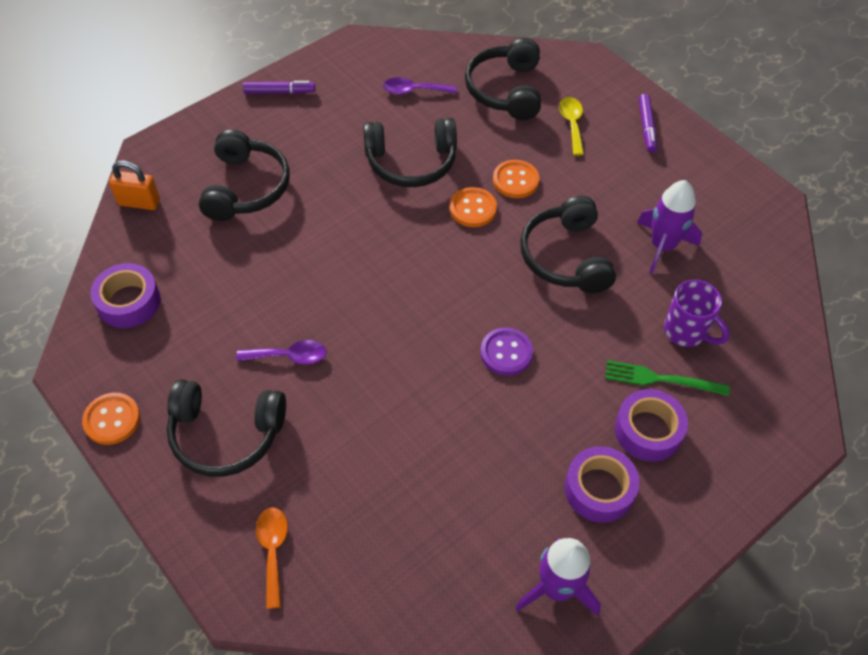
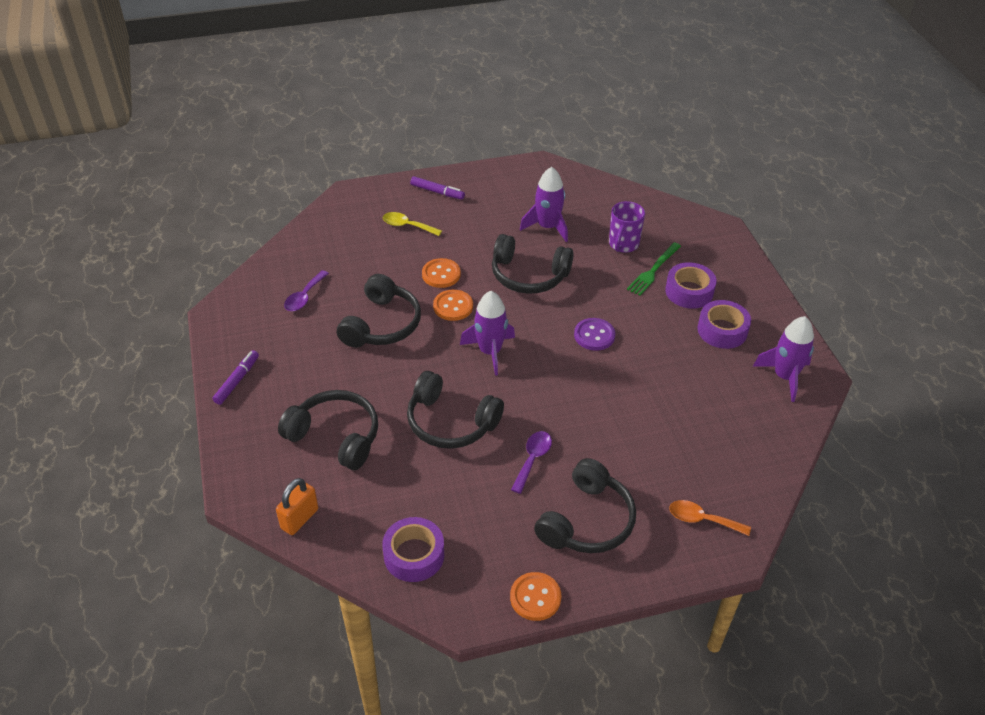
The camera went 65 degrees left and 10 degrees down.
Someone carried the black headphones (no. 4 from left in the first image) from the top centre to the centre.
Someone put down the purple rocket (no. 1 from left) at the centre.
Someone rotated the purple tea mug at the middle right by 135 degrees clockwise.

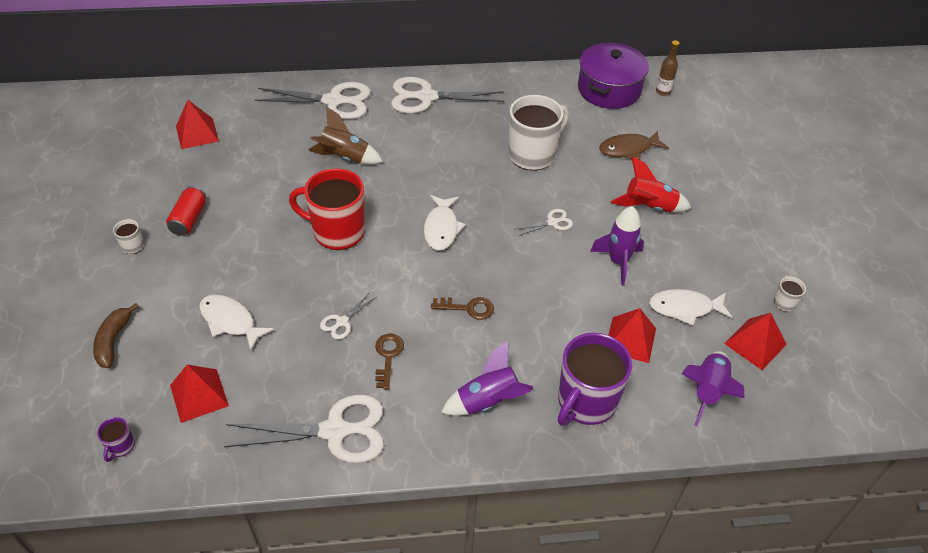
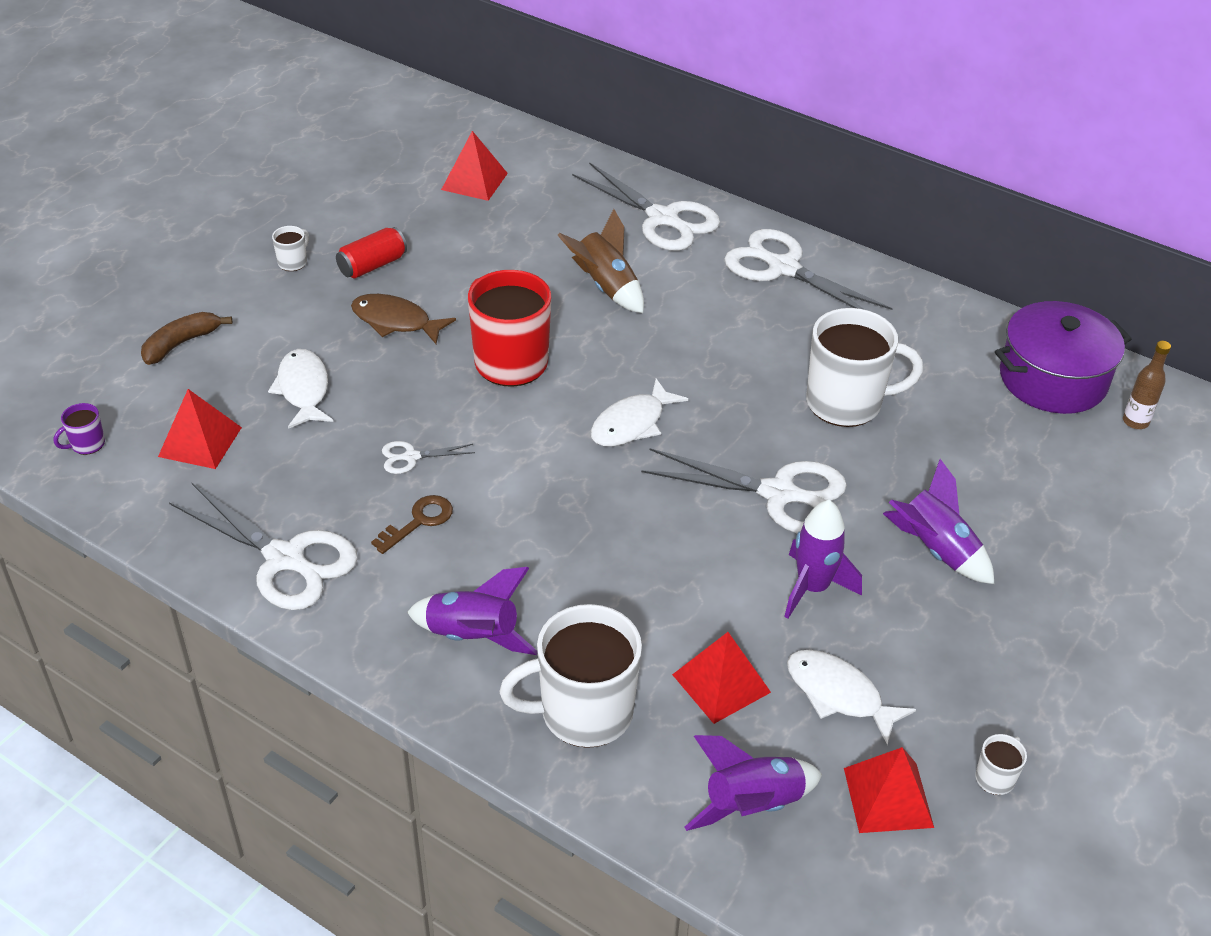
The camera went 40 degrees right and 5 degrees down.
Someone carried the dark brown fish from the top right to the middle left.
Someone repainted the purple tea mug (no. 2 from left) at the bottom centre, which became the white tea mug (no. 2 from left) at the bottom centre.
Someone scaled the white scissors (no. 5 from left in the first image) at the centre by 2.17.
Someone repainted the red rocket at the top right, which became the purple rocket (no. 4 from left) at the middle right.
Someone took away the dark brown latchkey (no. 2 from left) at the centre.

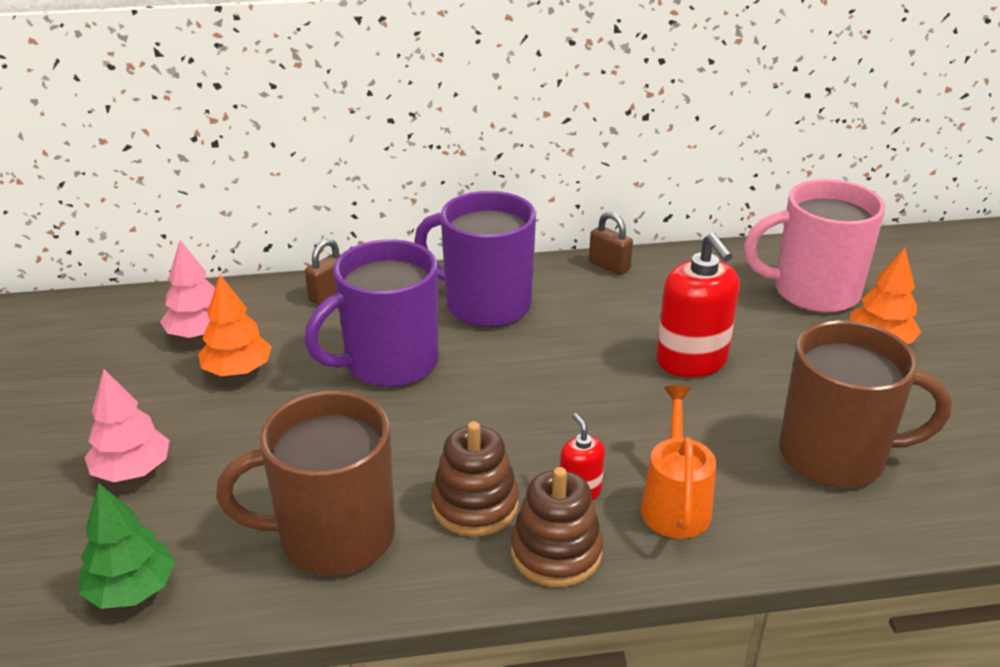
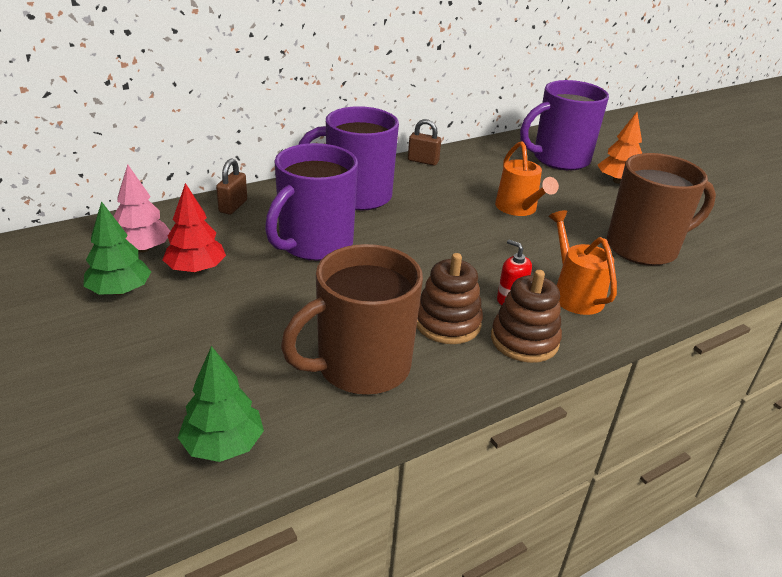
The camera went 25 degrees left and 0 degrees up.
Someone put down the leaf-green tree (no. 1 from left) at the middle left.
Someone repainted the bright orange tree (no. 1 from left) at the middle left, which became the red tree at the middle left.
Someone swapped the red soap dispenser (no. 2 from left) at the middle right for the bright orange watering can (no. 1 from left) at the top right.
Someone repainted the pink tea mug at the middle right, which became the purple tea mug (no. 3 from left) at the top right.
Someone took away the pink tree (no. 1 from left) at the middle left.

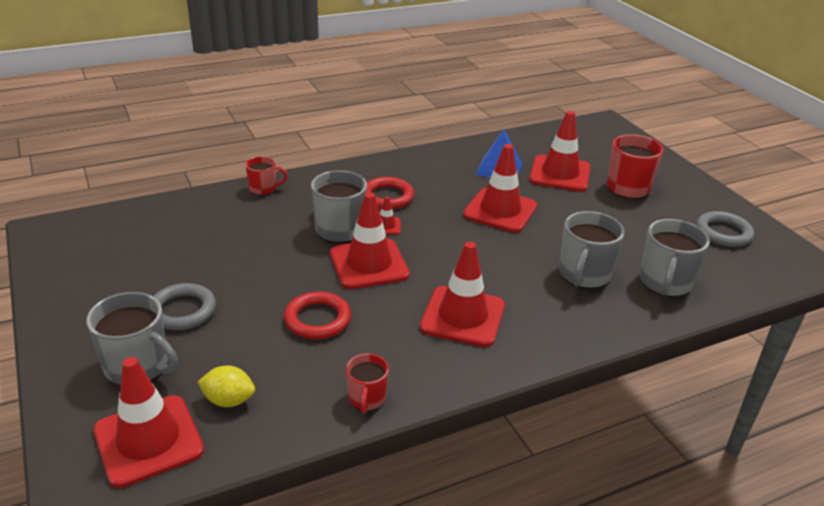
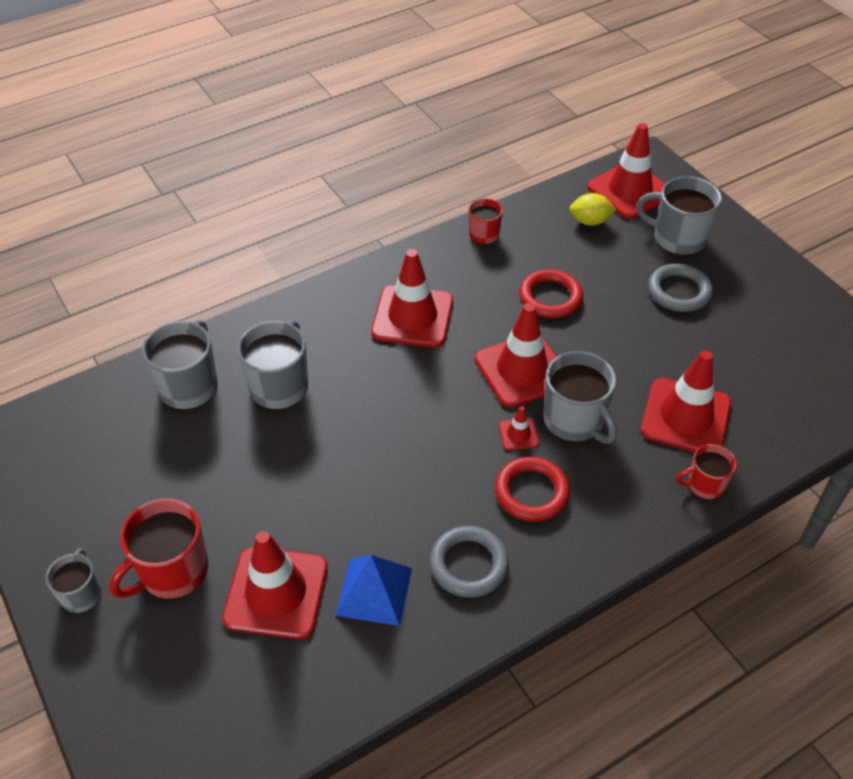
The camera went 175 degrees right and 15 degrees up.
Someone put down the ash-grey tea mug (no. 1 from left) at the bottom left.
Someone carried the ash-grey hoop (no. 2 from left in the first image) from the middle right to the bottom centre.
Someone carried the red traffic cone (no. 5 from left in the first image) from the centre to the middle right.

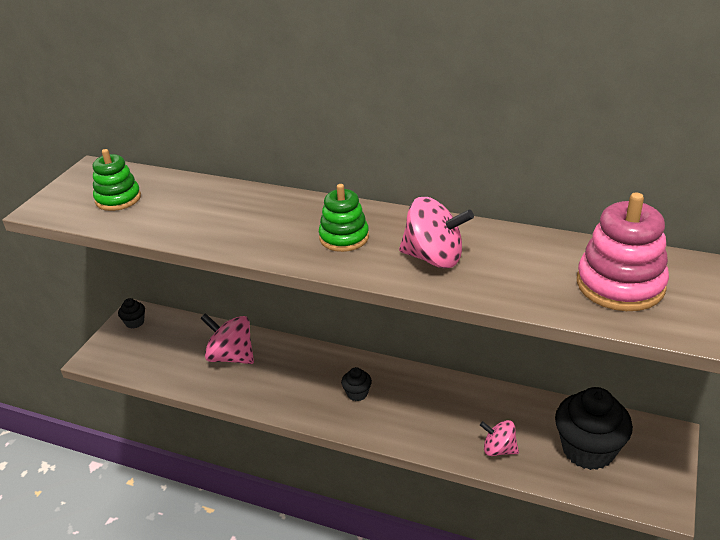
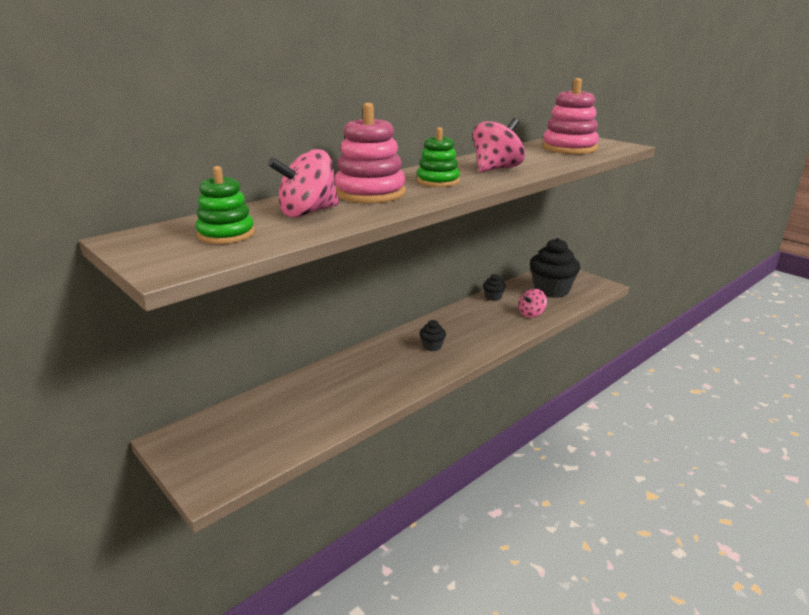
The camera went 65 degrees left and 10 degrees down.
Someone carried the pink spinning top (no. 1 from left) from the middle left to the top centre.
Someone put down the pink ring stacker (no. 1 from left) at the top centre.
Someone carried the black muffin (no. 1 from left in the first image) from the middle left to the centre.

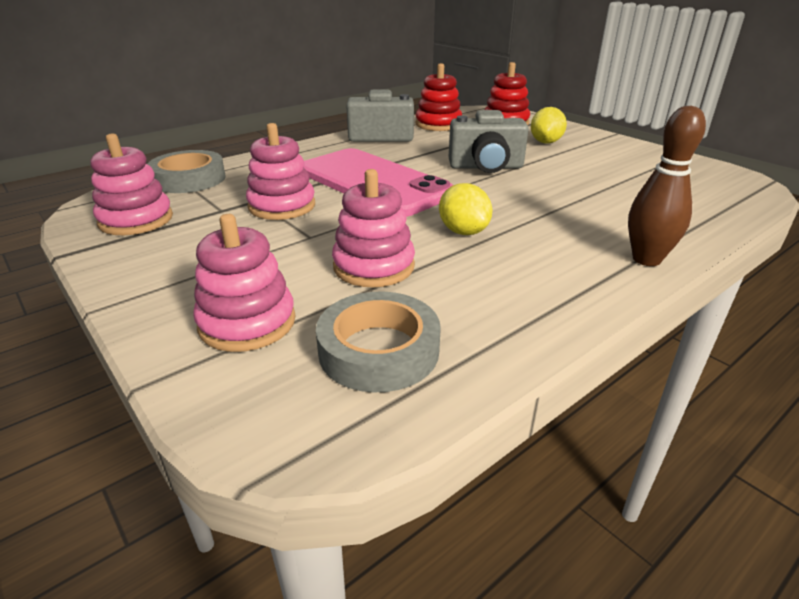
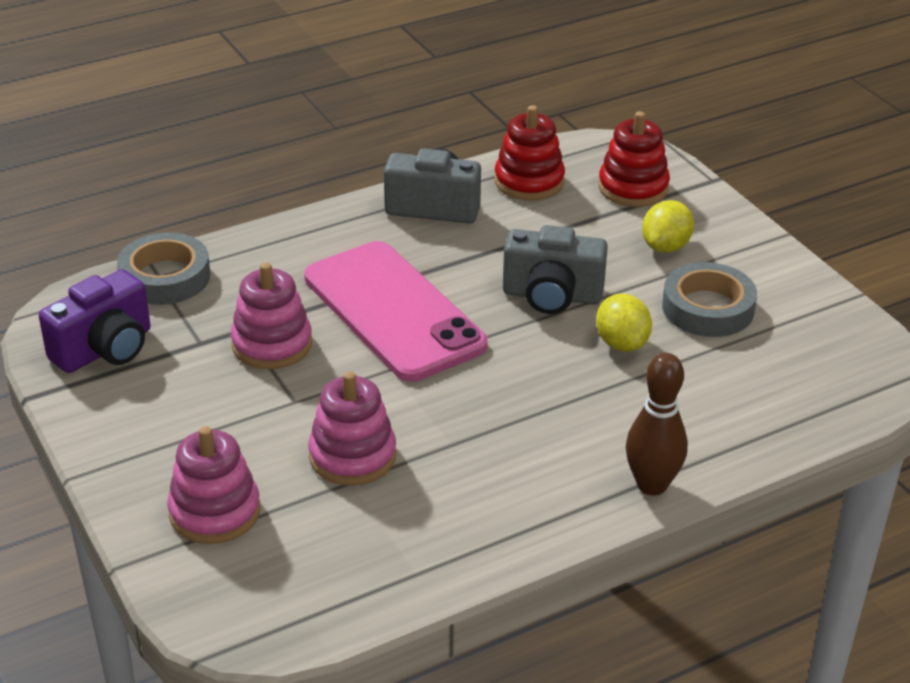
The camera went 10 degrees right and 5 degrees up.
Someone swapped the pink ring stacker (no. 1 from left) at the top left for the purple camera at the middle left.
Someone carried the bright yellow lemon (no. 1 from left) from the centre to the middle right.
Someone carried the ash-grey roll of tape (no. 2 from left) from the centre to the middle right.

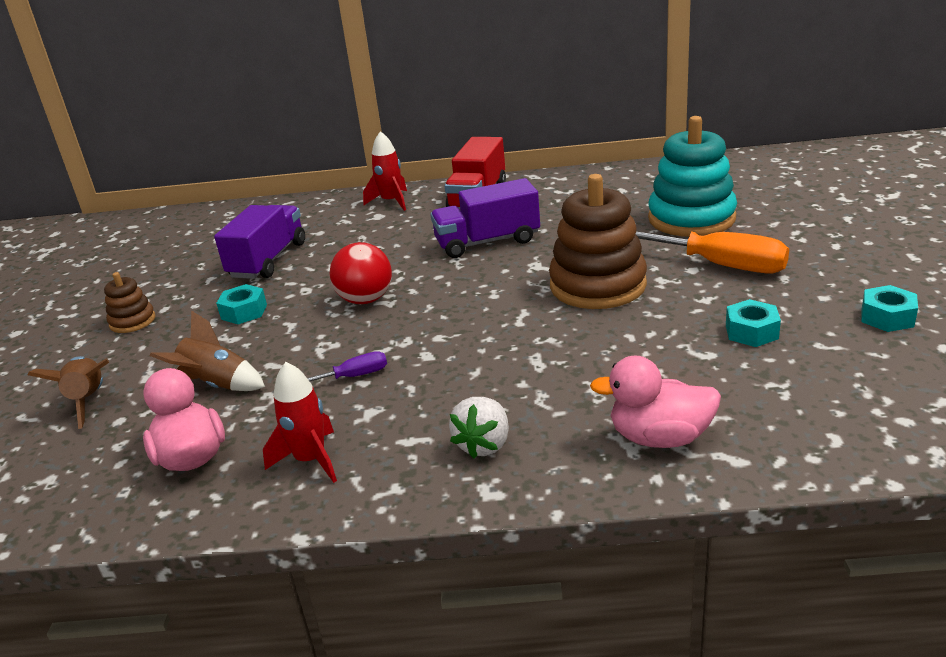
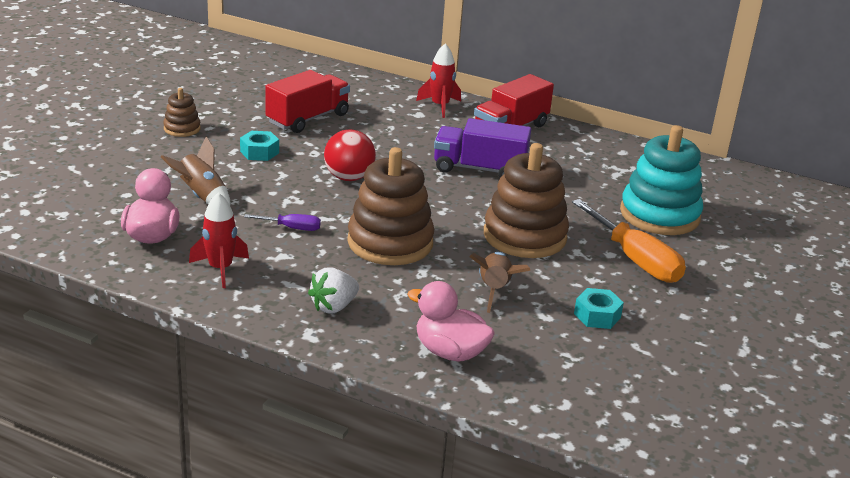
The camera went 20 degrees right and 0 degrees up.
Someone repainted the purple truck (no. 1 from left) at the middle left, which became the red truck (no. 1 from left) at the top centre.
Someone put down the dark brown ring stacker (no. 2 from left) at the centre.
Someone carried the dark brown rocket (no. 1 from left in the first image) from the middle left to the centre.
Someone took away the teal hex nut (no. 3 from left) at the middle right.

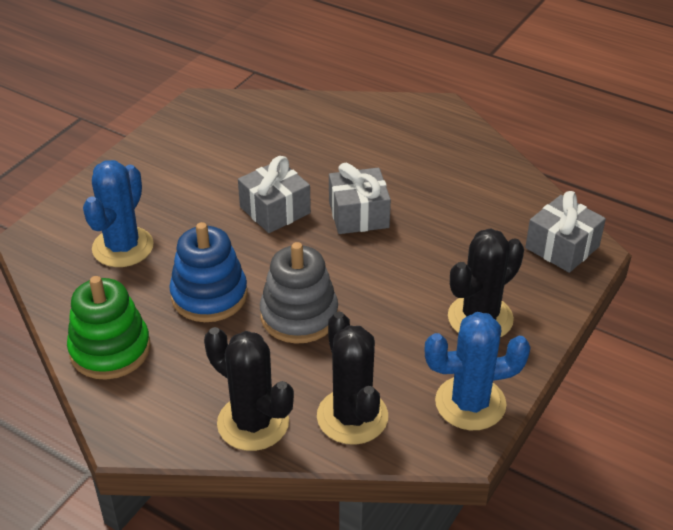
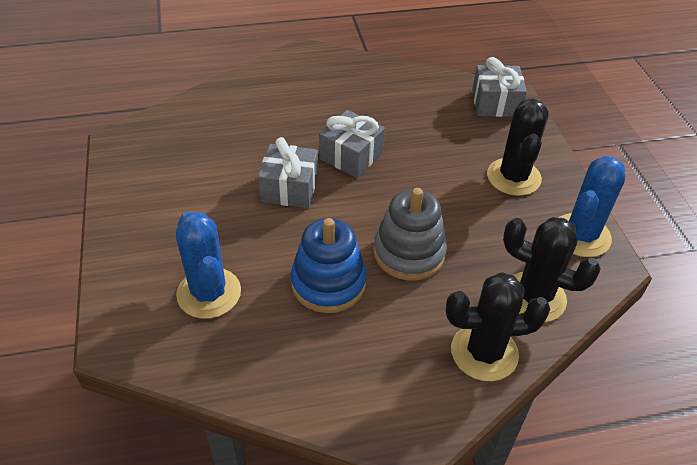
The camera went 45 degrees left and 5 degrees up.
Someone took away the leaf-green ring stacker at the middle left.

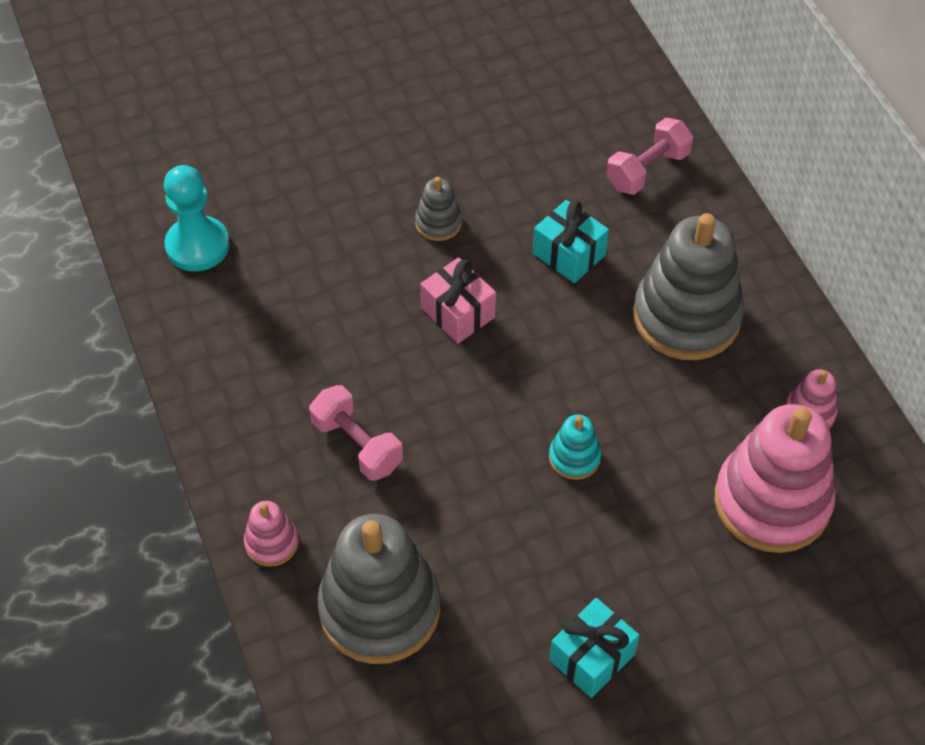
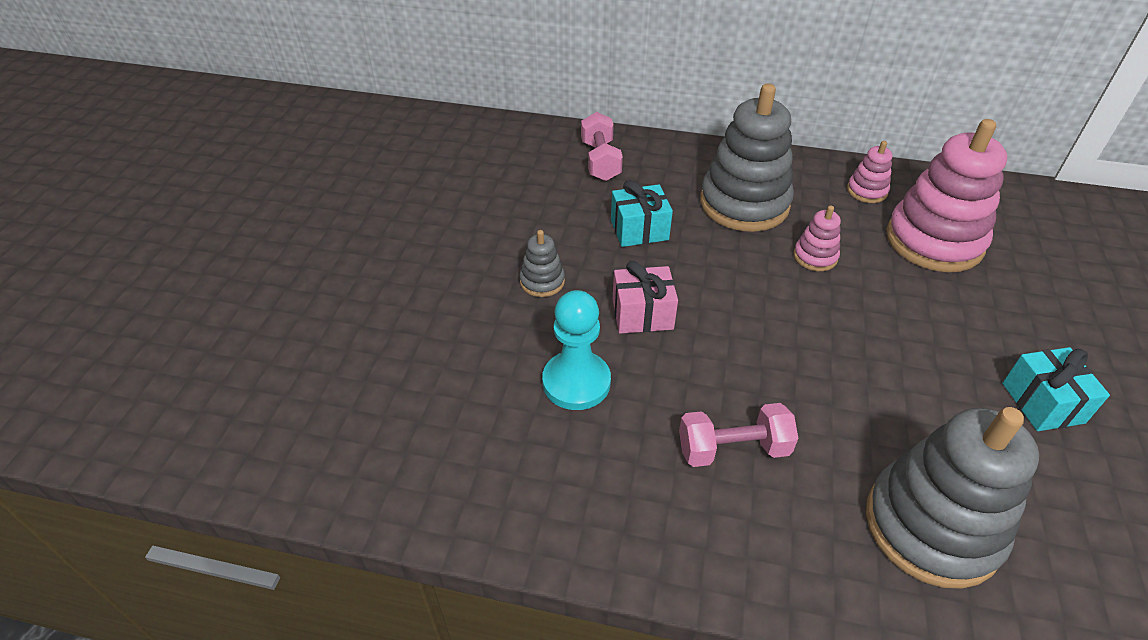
The camera went 55 degrees left and 10 degrees down.
Someone carried the teal chess pawn from the top left to the centre.
Someone carried the pink ring stacker (no. 1 from left) from the bottom left to the middle right.
Someone took away the teal ring stacker at the centre.

